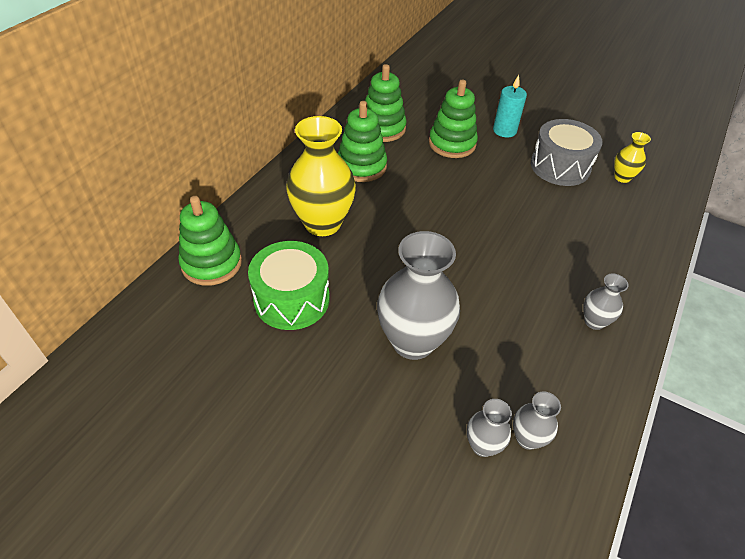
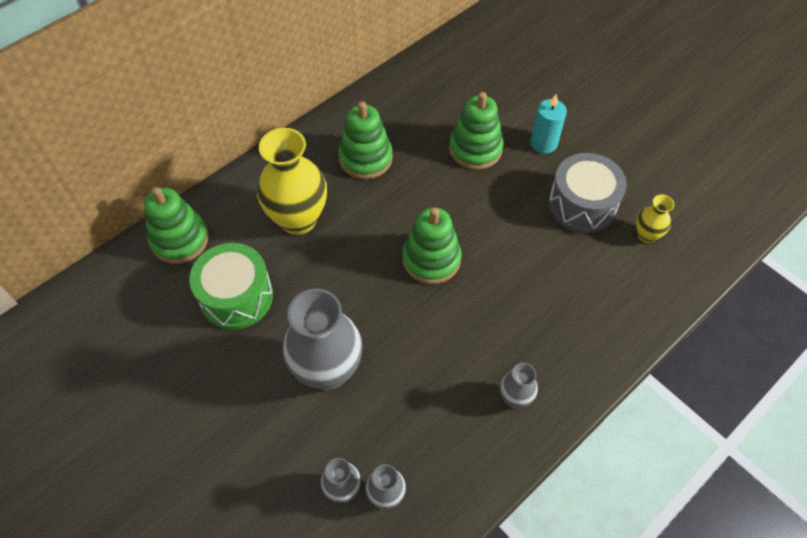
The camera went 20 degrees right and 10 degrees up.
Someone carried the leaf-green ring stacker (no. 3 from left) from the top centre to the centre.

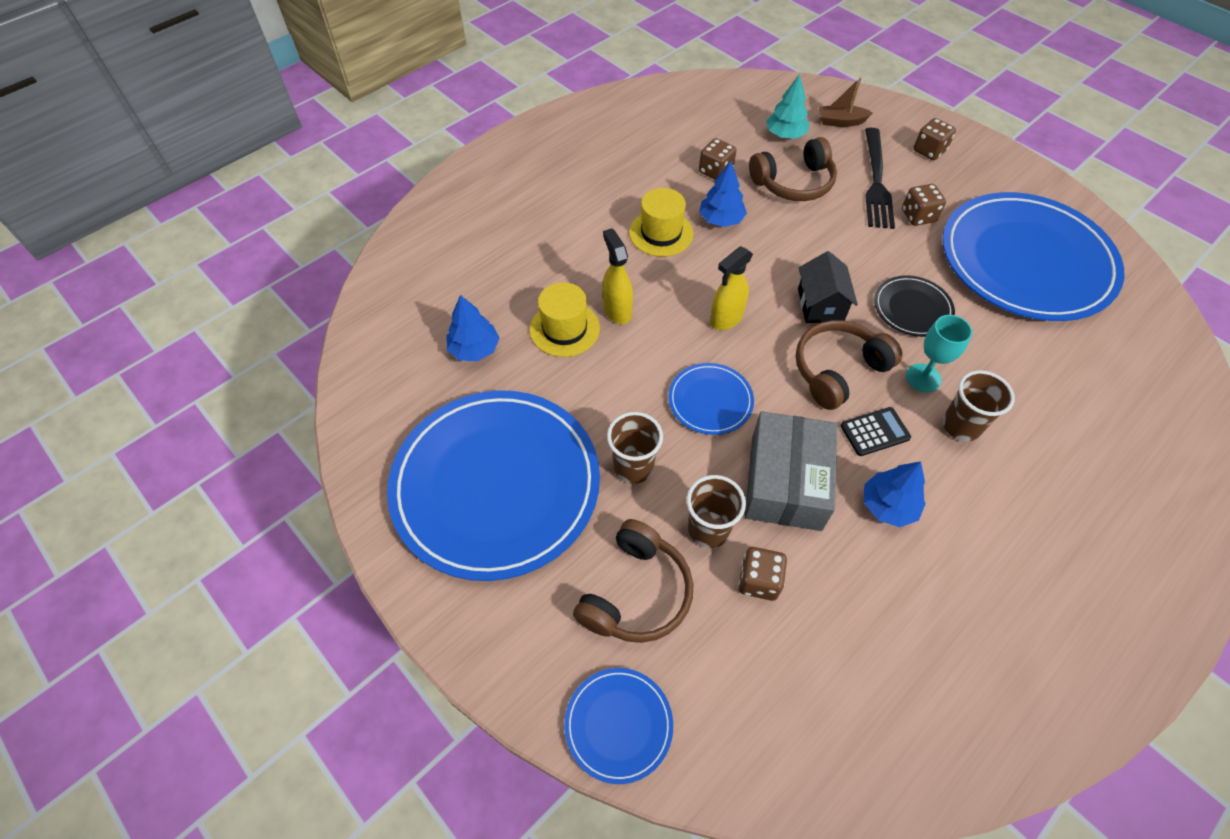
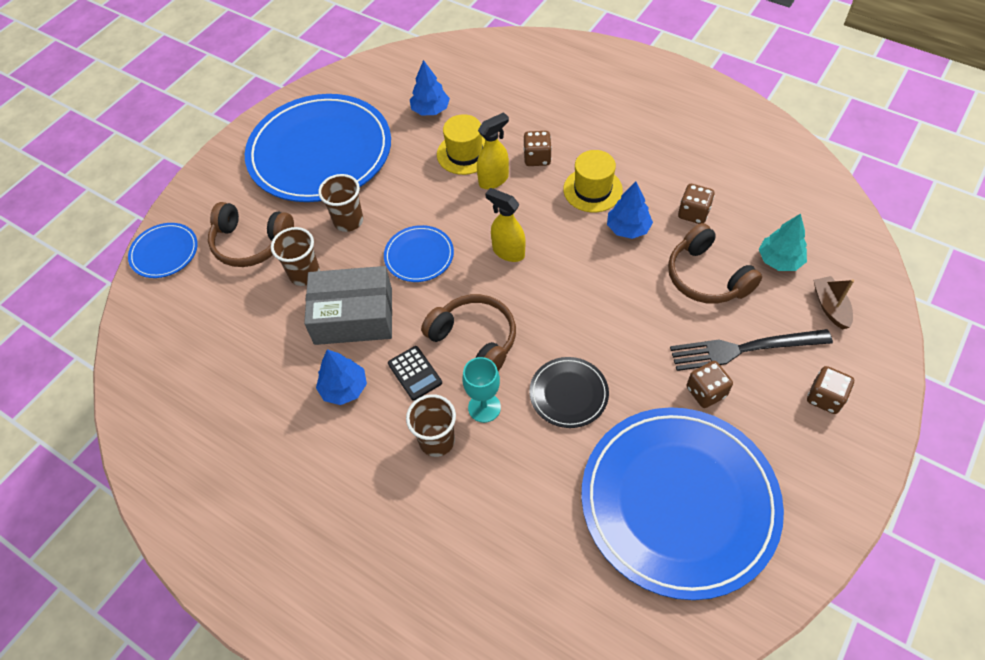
The camera went 80 degrees right and 0 degrees up.
Someone carried the dark brown game die (no. 2 from left in the first image) from the bottom centre to the top centre.
Someone took away the black cottage at the middle right.

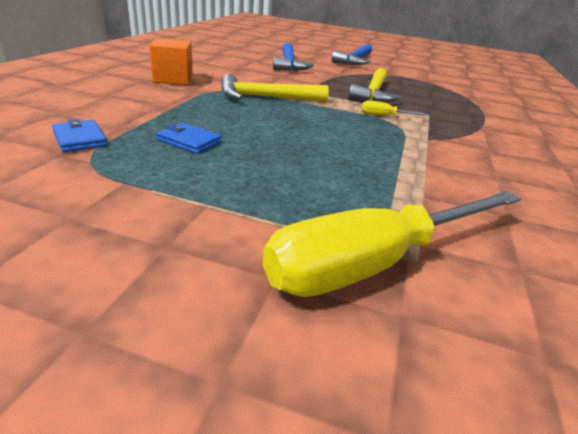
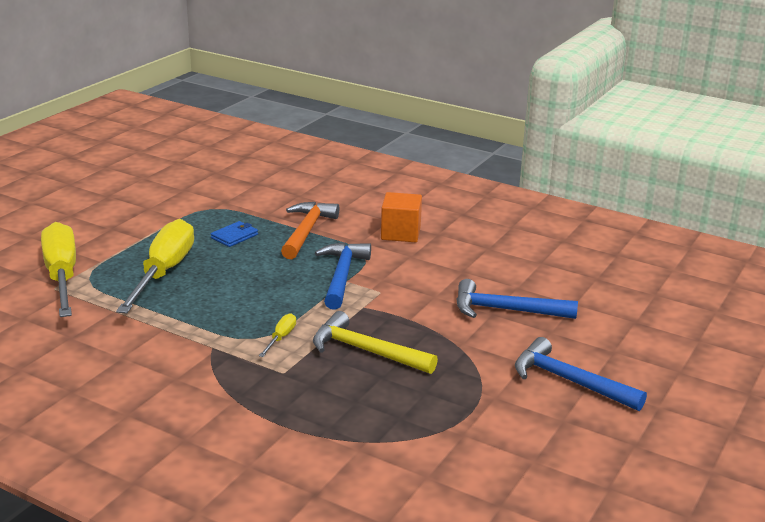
The camera went 105 degrees right and 5 degrees down.
Someone put down the bright yellow hand screwdriver (no. 2 from left) at the middle left.
Someone put down the bright orange hammer at the centre.
Someone repainted the bright yellow hammer (no. 1 from left) at the top centre, which became the blue hammer (no. 1 from left) at the centre.
Someone took away the blue wallet (no. 1 from left) at the top left.

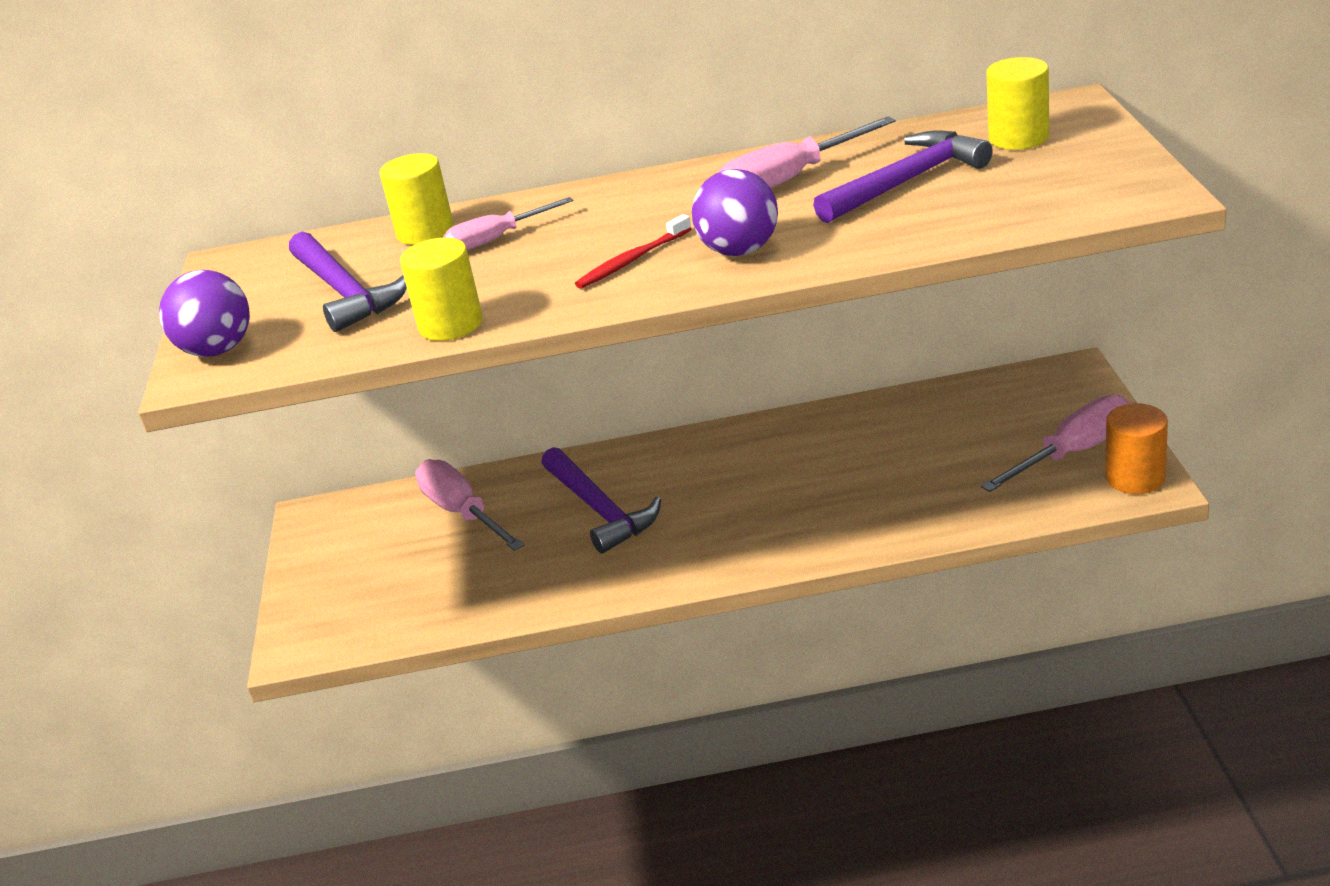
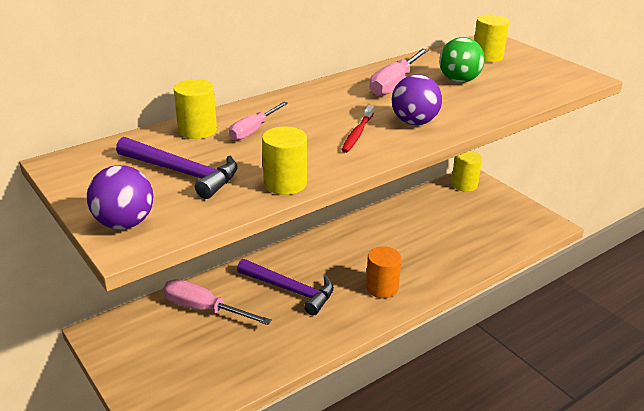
The camera went 35 degrees left and 0 degrees up.
Someone carried the bright orange solid cylinder from the middle right to the centre.
Someone swapped the purple hammer (no. 3 from left) at the top right for the leaf-green ball at the top right.
Someone put down the bright yellow solid cylinder (no. 3 from left) at the middle right.
Someone took away the pink hand screwdriver (no. 4 from left) at the middle right.

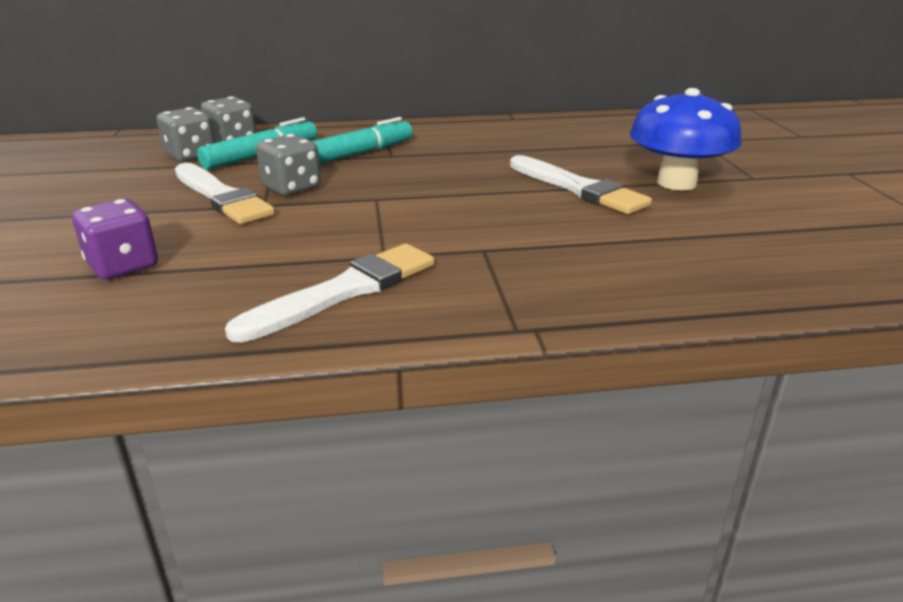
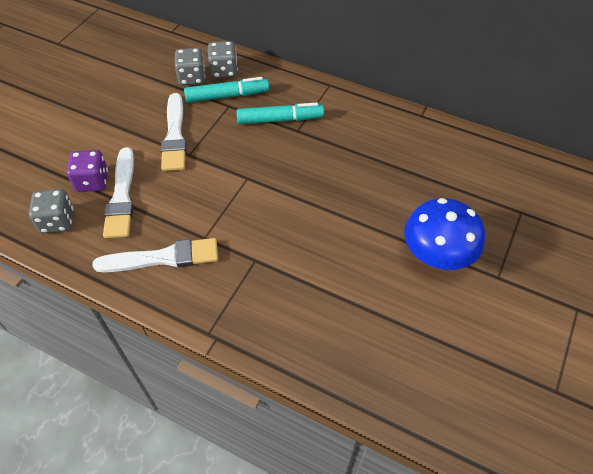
The camera went 35 degrees right and 25 degrees up.
Someone carried the ash-grey game die (no. 3 from left in the first image) from the top left to the middle left.
Someone carried the white paintbrush (no. 3 from left in the first image) from the top centre to the middle left.

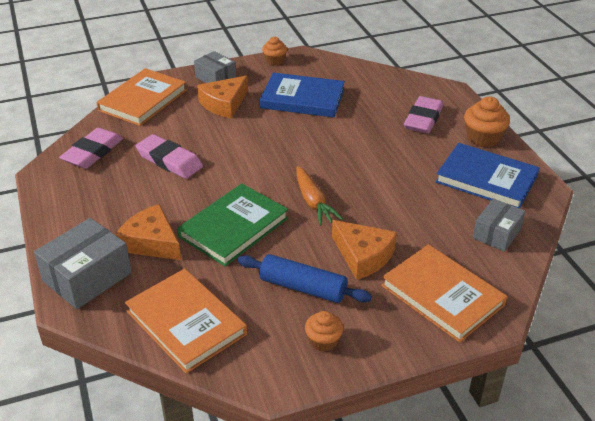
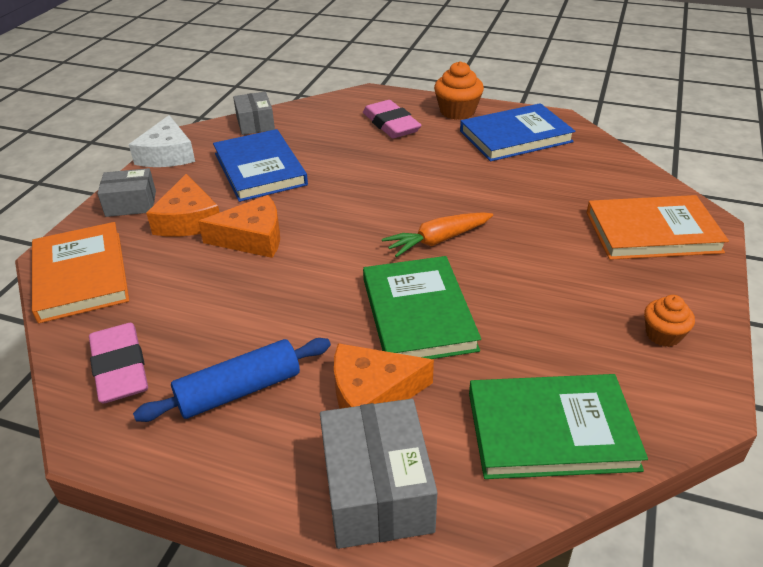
The camera went 50 degrees left and 0 degrees up.
Someone swapped the bright orange muffin (no. 1 from left) at the top centre for the white cheese at the top left.
Someone carried the blue pastry roller from the centre to the bottom left.
Someone carried the bright orange cheese (no. 3 from left in the first image) from the centre to the middle left.
Someone rotated the blue hardcover (no. 1 from left) at the top centre by 75 degrees counterclockwise.
Someone carried the ash-grey parcel (no. 3 from left in the first image) from the middle right to the top left.
Someone rotated the bright orange carrot at the centre by 135 degrees clockwise.
Someone repainted the bright orange hardcover (no. 2 from left) at the bottom left, which became the leaf-green hardcover (no. 2 from left) at the bottom right.
Someone took away the pink eraser (no. 2 from left) at the middle left.

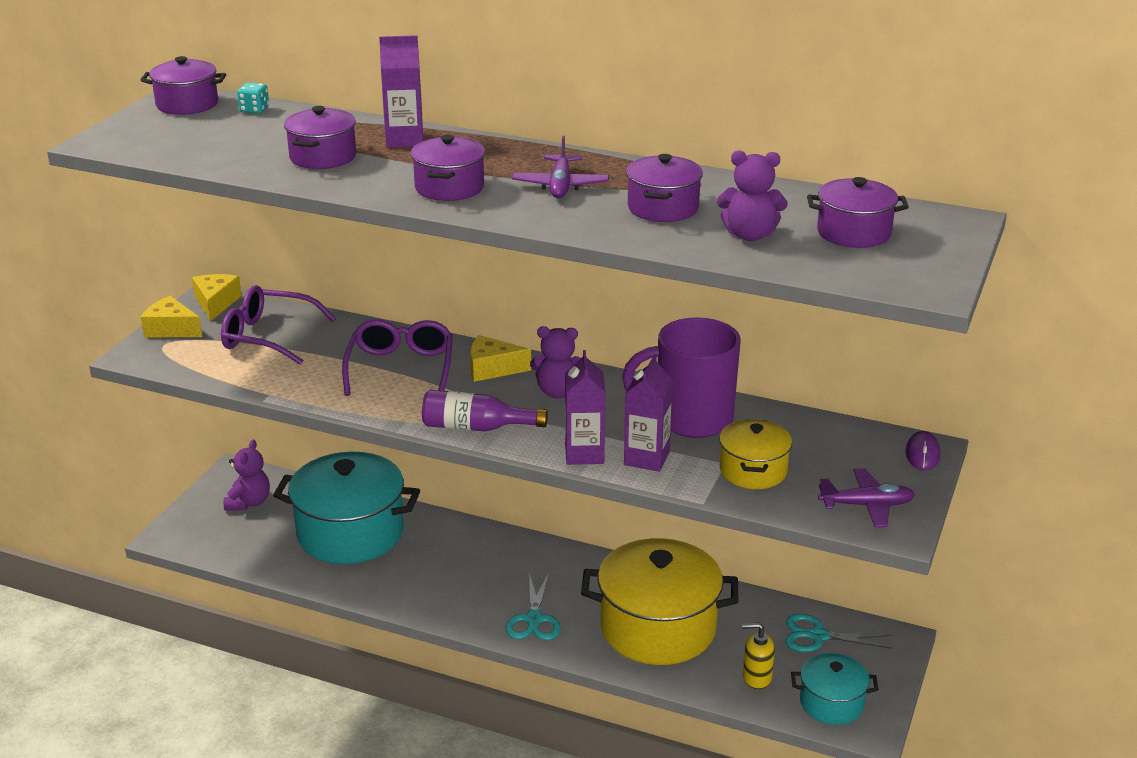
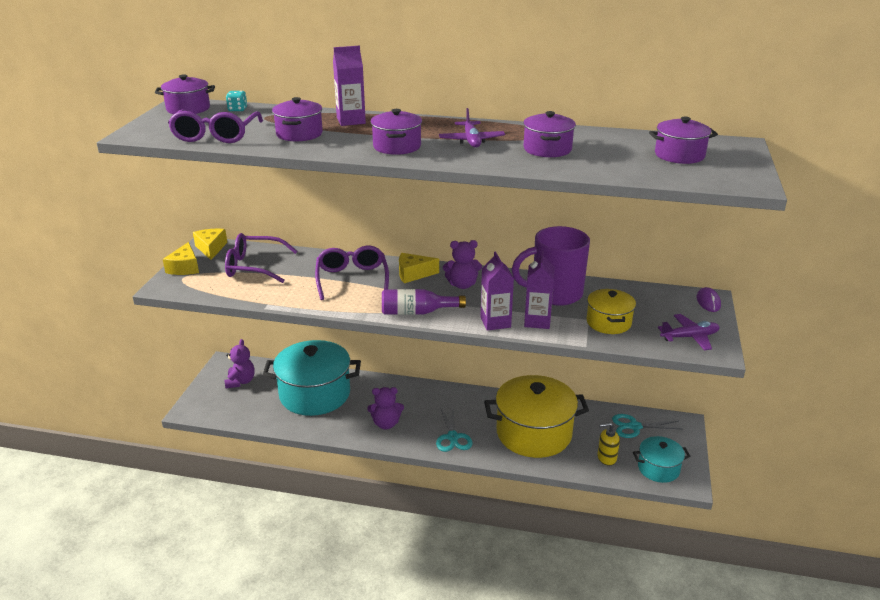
The camera went 10 degrees left and 0 degrees up.
Someone rotated the bright yellow cheese (no. 1 from left) at the middle left by 105 degrees counterclockwise.
Someone put down the purple eyeglasses (no. 1 from left) at the top left.
Someone carried the purple teddy (no. 3 from left in the first image) from the top centre to the bottom centre.

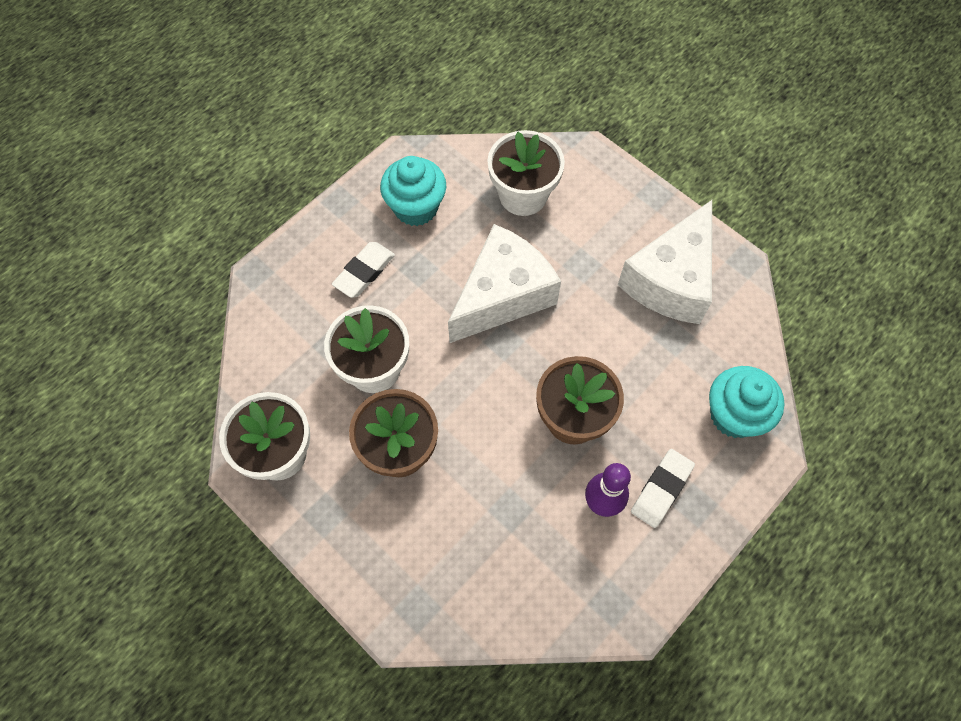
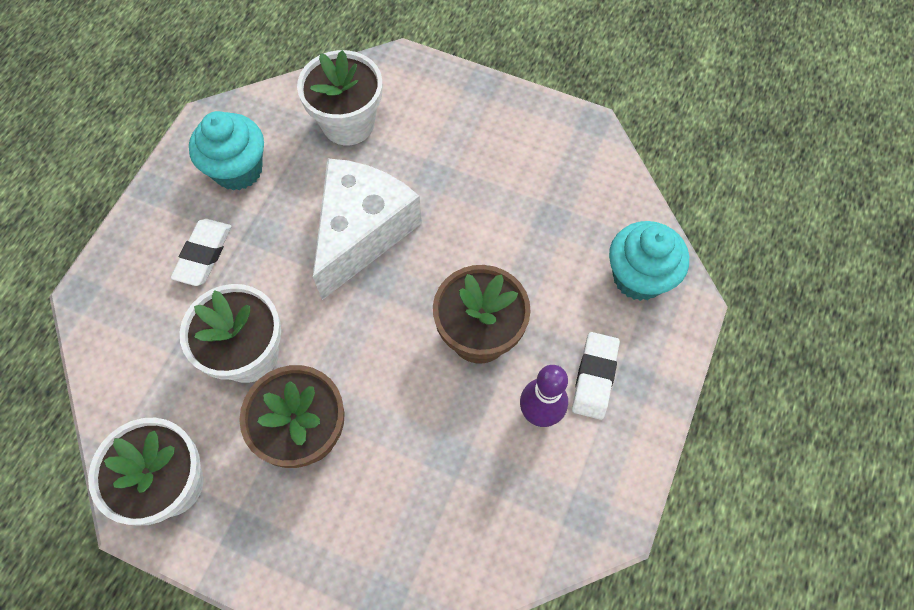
The camera went 20 degrees left and 0 degrees up.
Someone took away the white cheese (no. 2 from left) at the middle right.

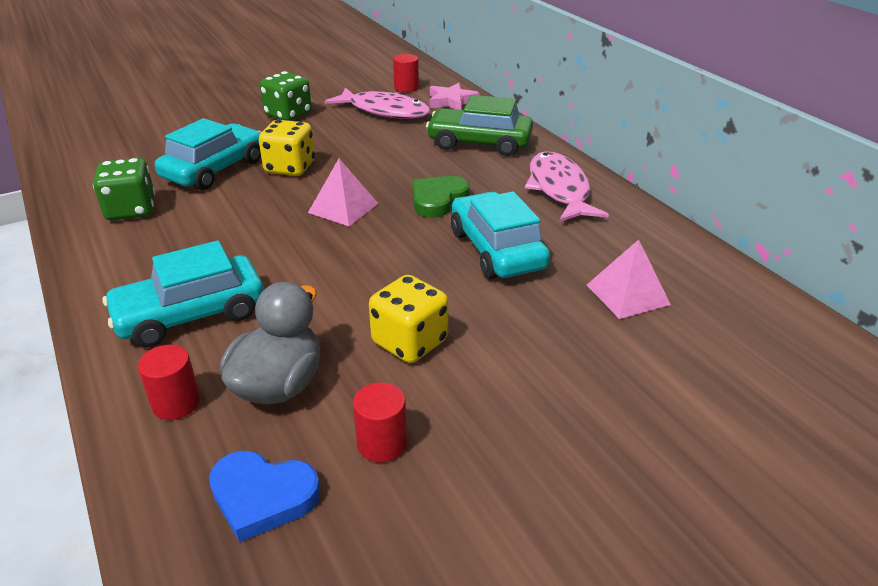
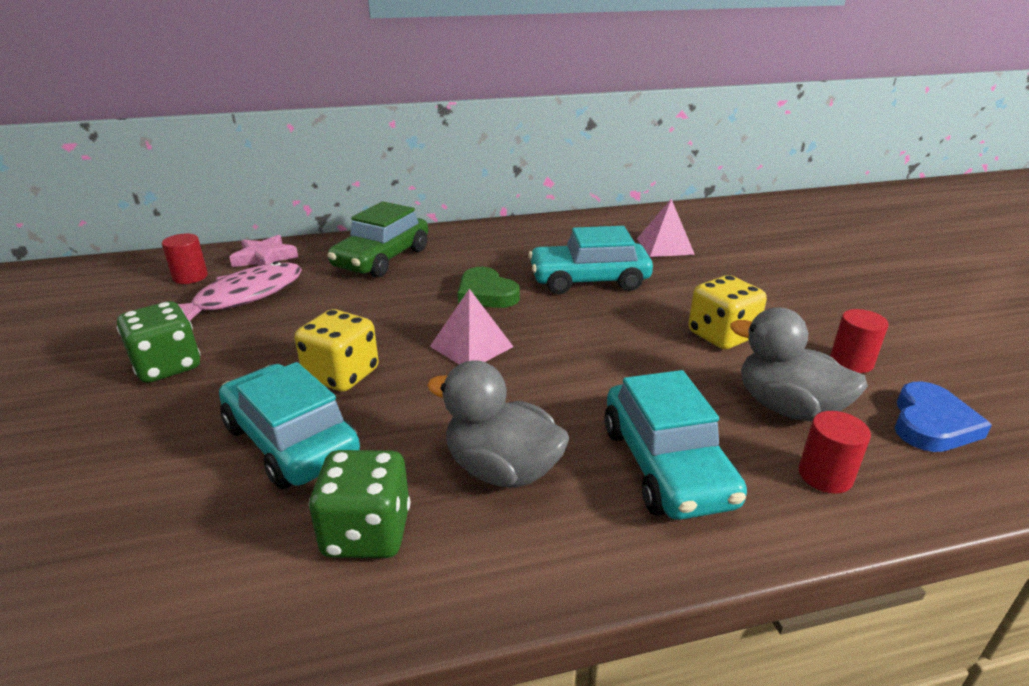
The camera went 75 degrees left and 5 degrees down.
Someone put down the ash-grey duck (no. 1 from left) at the centre.
Someone took away the pink fish (no. 2 from left) at the top centre.

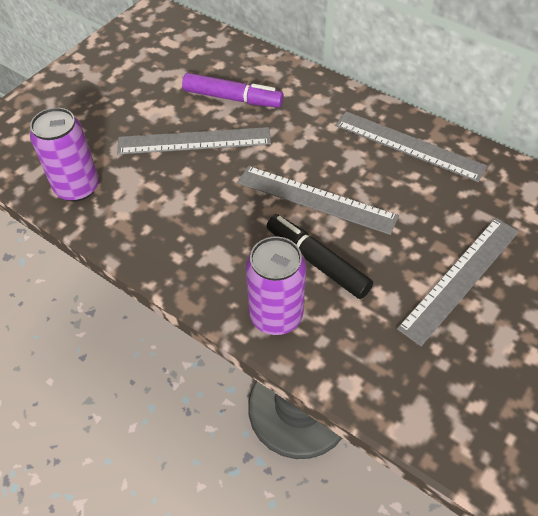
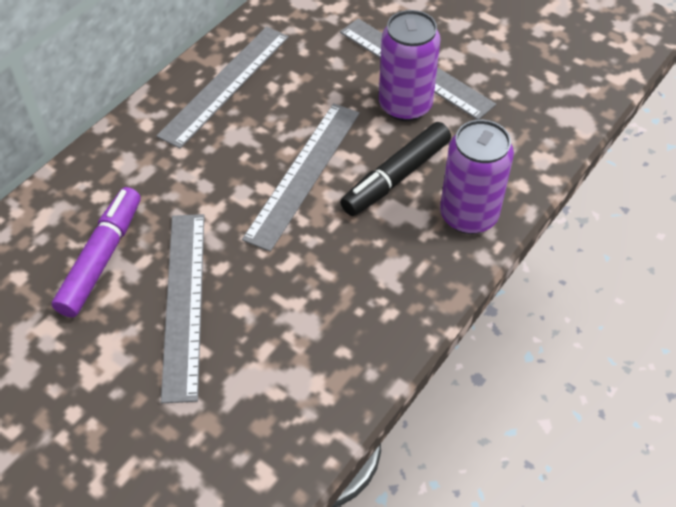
The camera went 90 degrees left and 0 degrees up.
Someone carried the purple tin (no. 1 from left) from the top left to the top centre.

